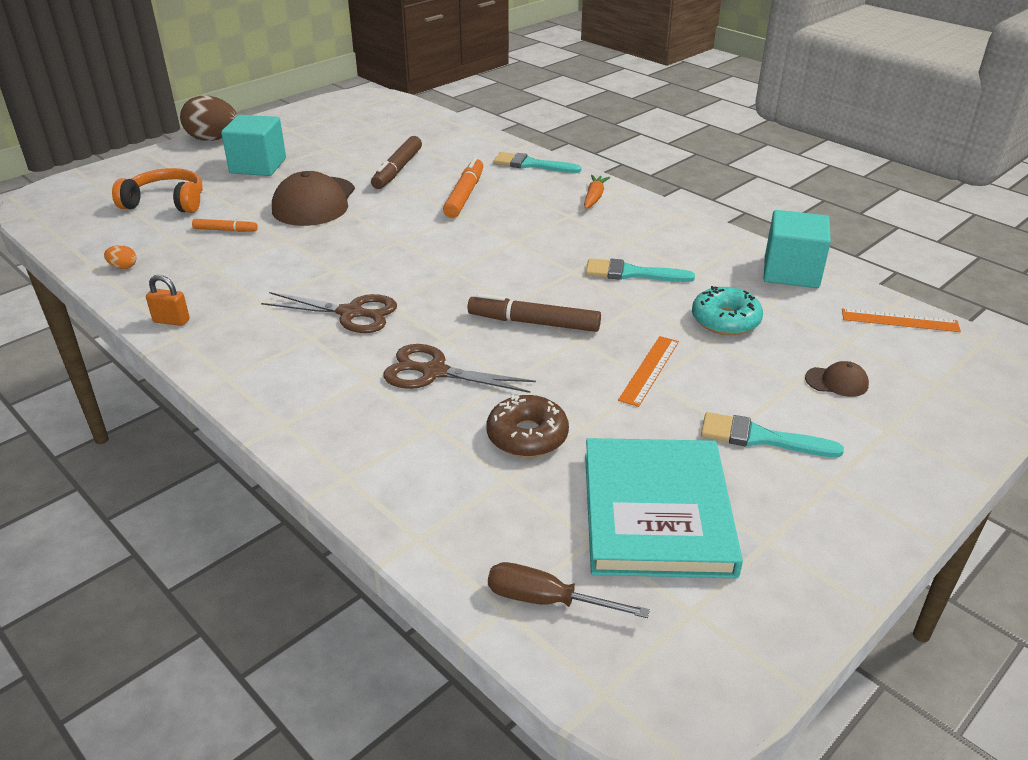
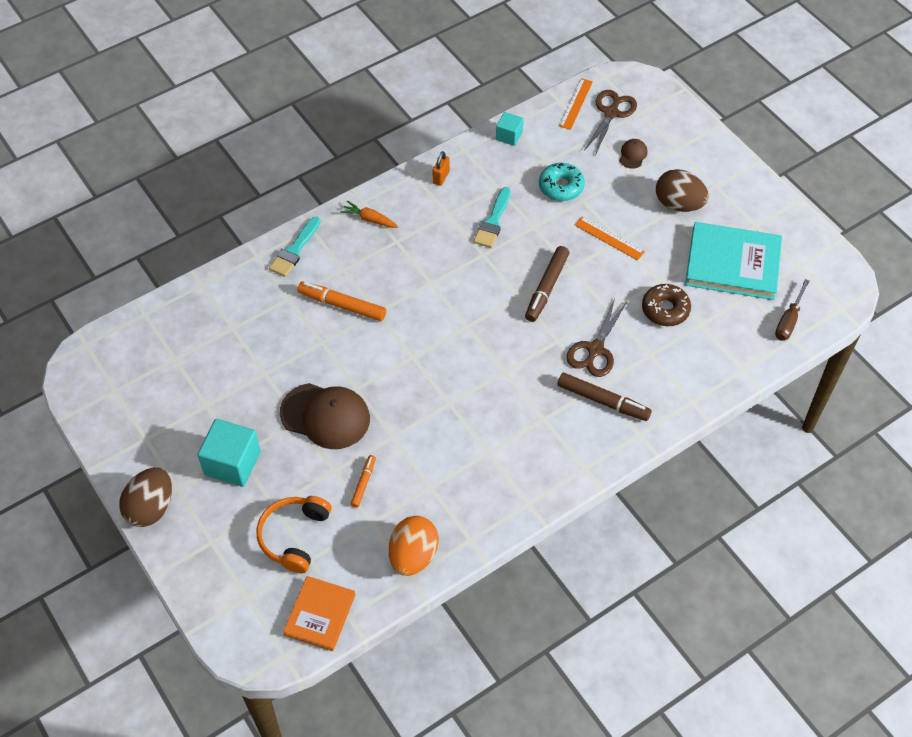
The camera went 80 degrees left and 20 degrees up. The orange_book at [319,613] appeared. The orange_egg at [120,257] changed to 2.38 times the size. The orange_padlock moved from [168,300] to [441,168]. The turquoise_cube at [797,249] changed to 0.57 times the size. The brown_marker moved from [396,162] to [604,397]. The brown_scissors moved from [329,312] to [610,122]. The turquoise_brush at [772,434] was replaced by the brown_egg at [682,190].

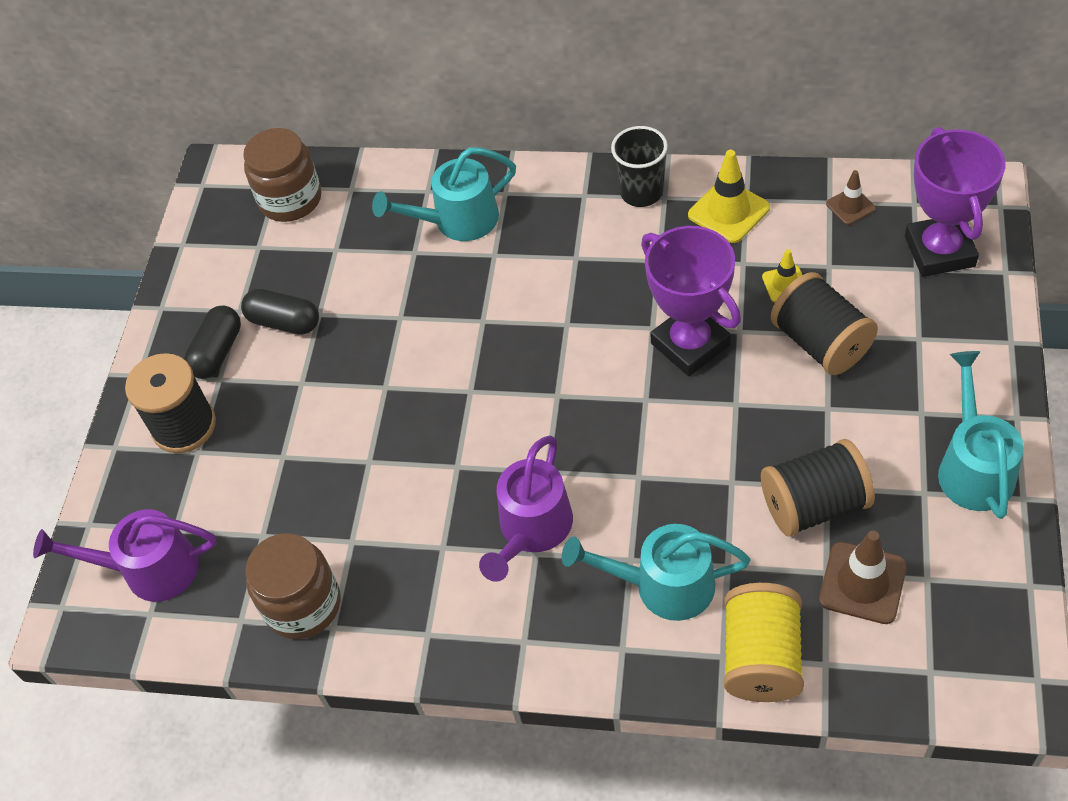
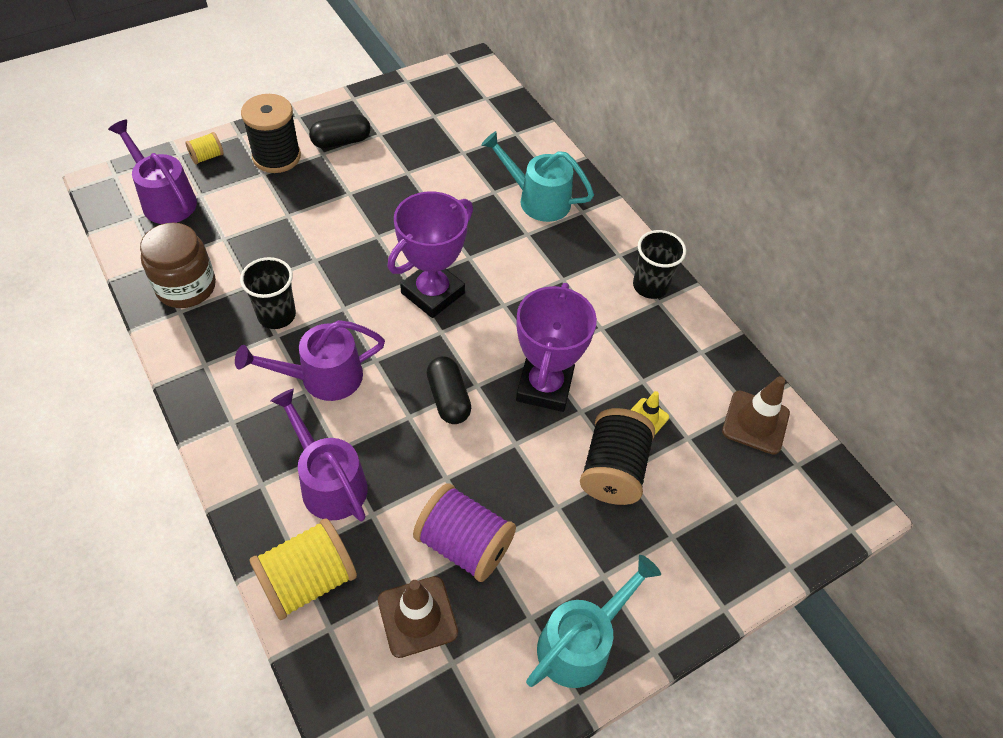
The camera went 40 degrees right and 0 degrees up. The yellow_spool at [204,148] appeared. The black_cup at [268,293] appeared. The turquoise_watering_can at [656,572] became the purple_watering_can at [319,455]. The purple_trophy moved from [955,202] to [430,254]. The black_spool at [818,488] became the purple_spool at [464,532]. The black_capsule moved from [280,312] to [448,390]. The brown_traffic_cone at [851,197] changed to 1.70 times the size. The brown_jar at [282,175] disappeared. The yellow_traffic_cone at [729,196] disappeared.

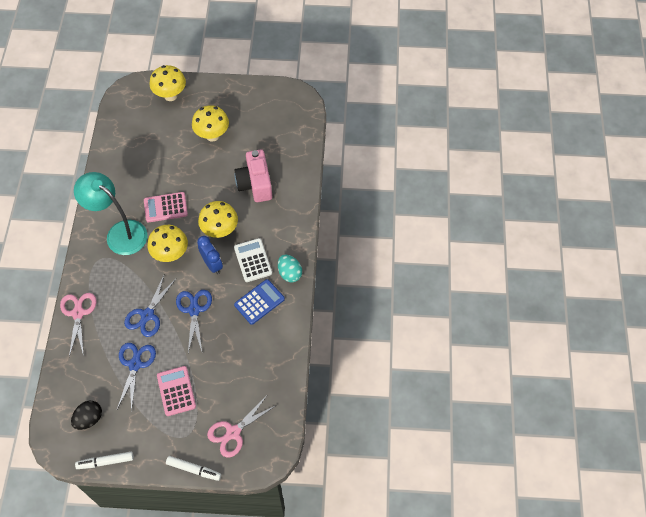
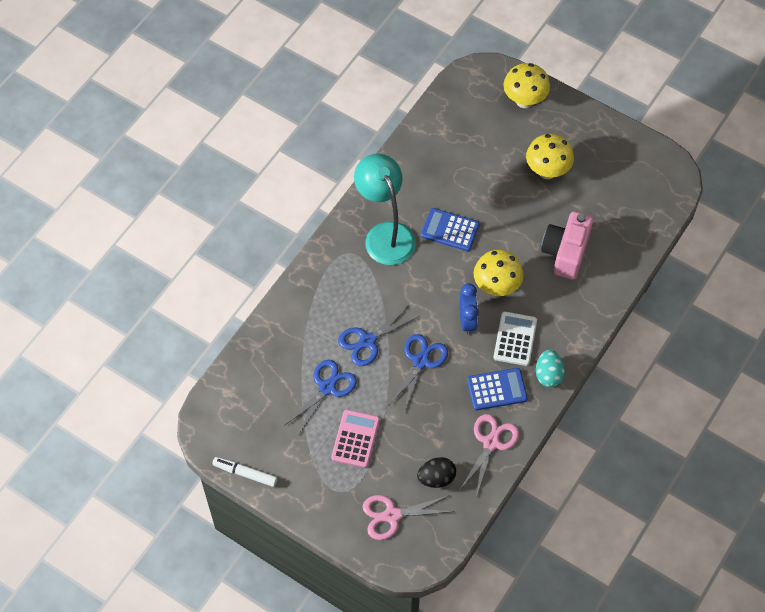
The camera went 30 degrees right and 0 degrees up. The black_egg moved from [86,415] to [436,472]. The pink_calculator at [166,207] became the blue_calculator at [450,229]. The pink_scissors moved from [78,325] to [490,455]. The yellow_mushroom at [167,243] disappeared. The white_marker at [193,468] disappeared.

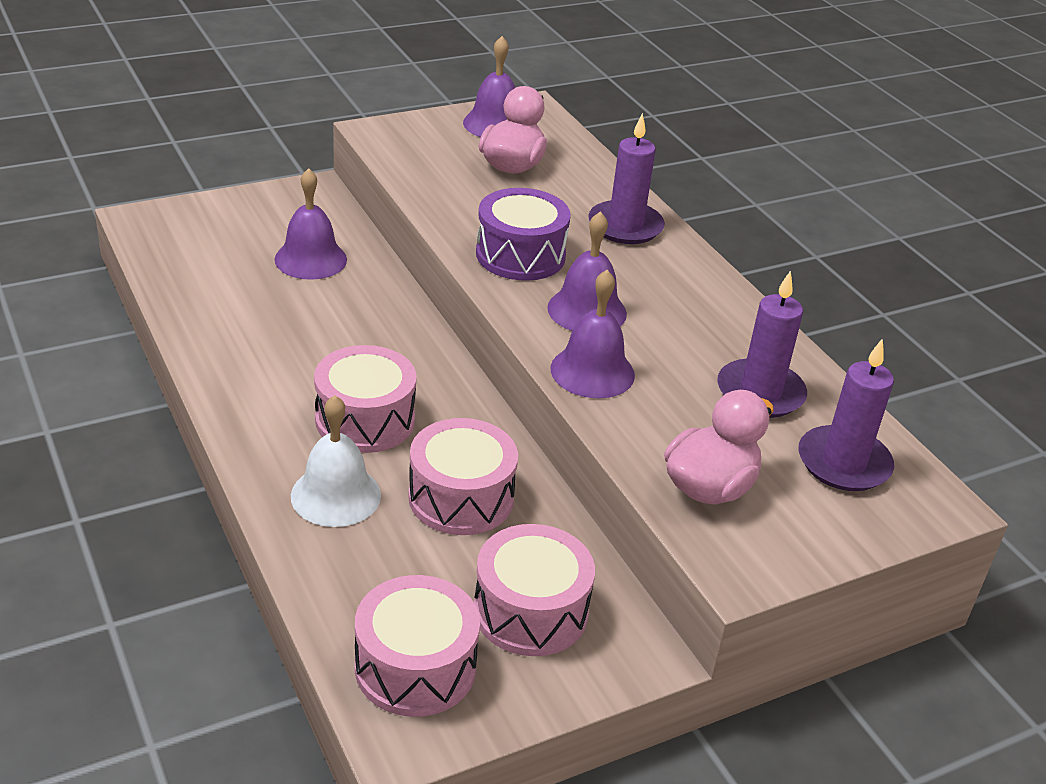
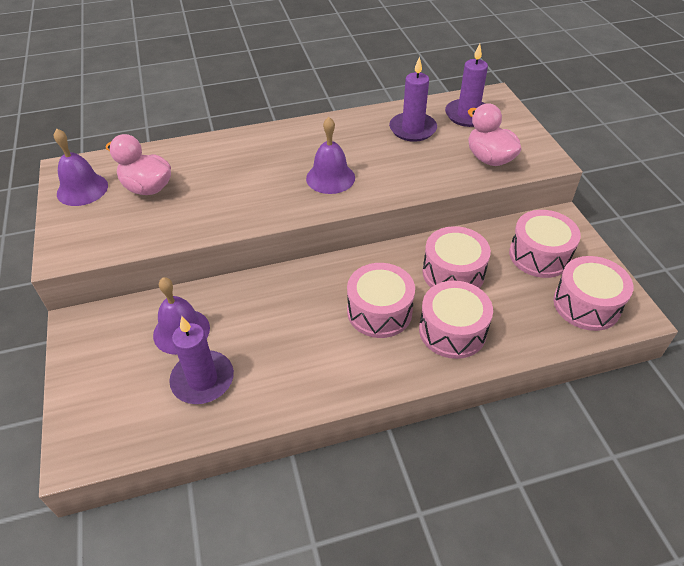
The camera went 75 degrees left and 10 degrees up. The purple_candle moved from [626,178] to [201,360]. The white_bell at [336,461] was replaced by the pink_drum at [456,320]. The purple_drum at [523,234] disappeared. The purple_bell at [593,334] disappeared.

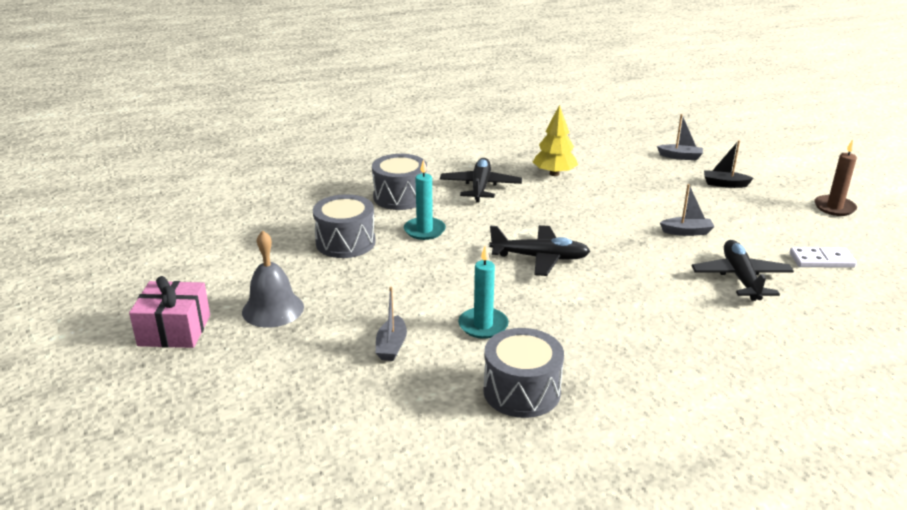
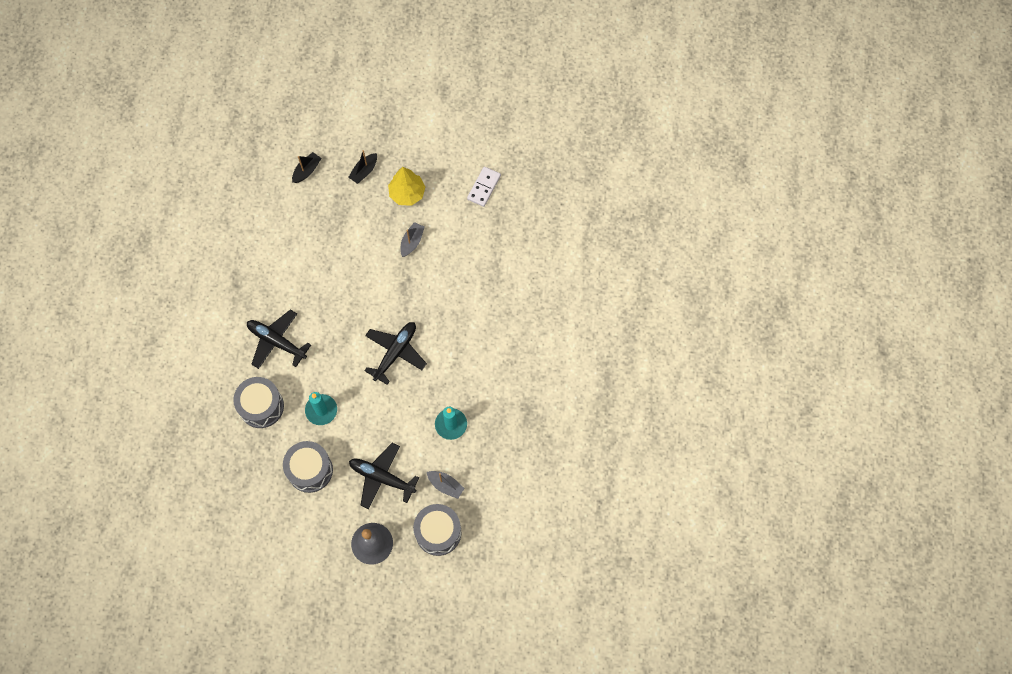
The camera went 65 degrees left and 40 degrees up. The grey_boat at [680,137] became the black_boat at [307,167]. The black_plane moved from [743,270] to [384,476]. The yellow_tree moved from [555,140] to [406,186]. The grey_drum moved from [524,373] to [437,530]. The pink_gift at [169,312] disappeared. The brown_candle at [835,177] disappeared.

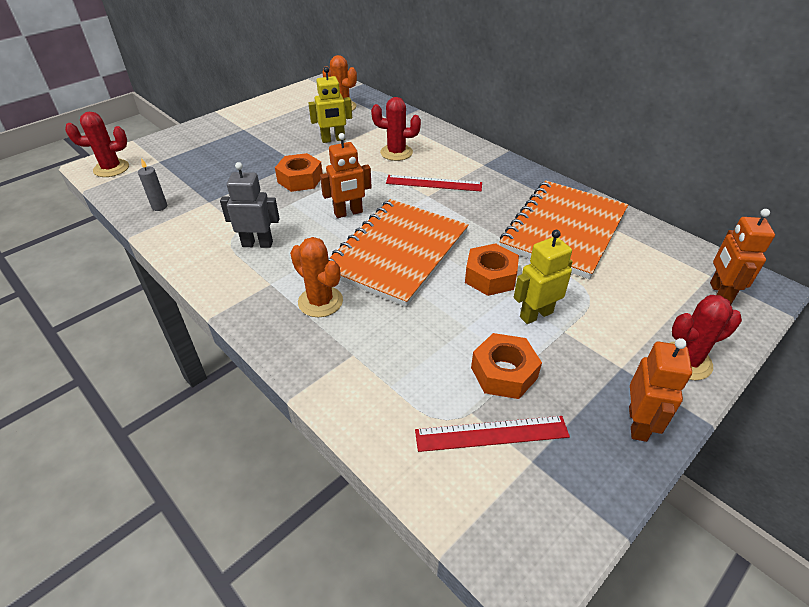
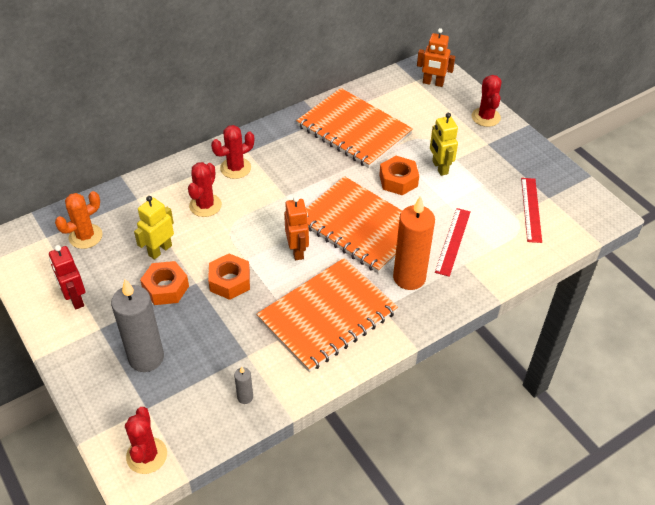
The camera went 80 degrees left and 5 degrees up. The red_robot at [67,277] appeared. The grey_candle at [137,325] appeared. The yellow_robot at [330,105] turned 135 degrees counterclockwise. The orange_nut moved from [506,366] to [164,283]. The red_cactus at [232,152] appeared. The grey_robot at [250,205] was replaced by the orange_notebook at [327,315]. The orange_cactus at [316,277] was replaced by the orange_candle at [414,243]. The red_ruler moved from [434,183] to [453,242]. The orange_robot at [660,390] disappeared.

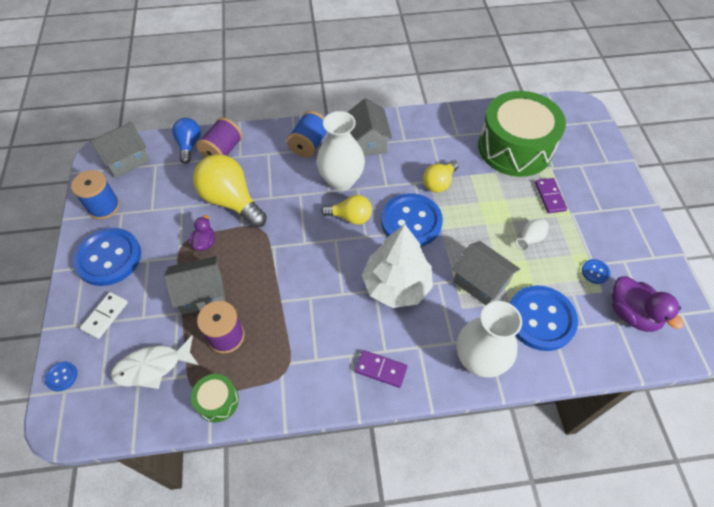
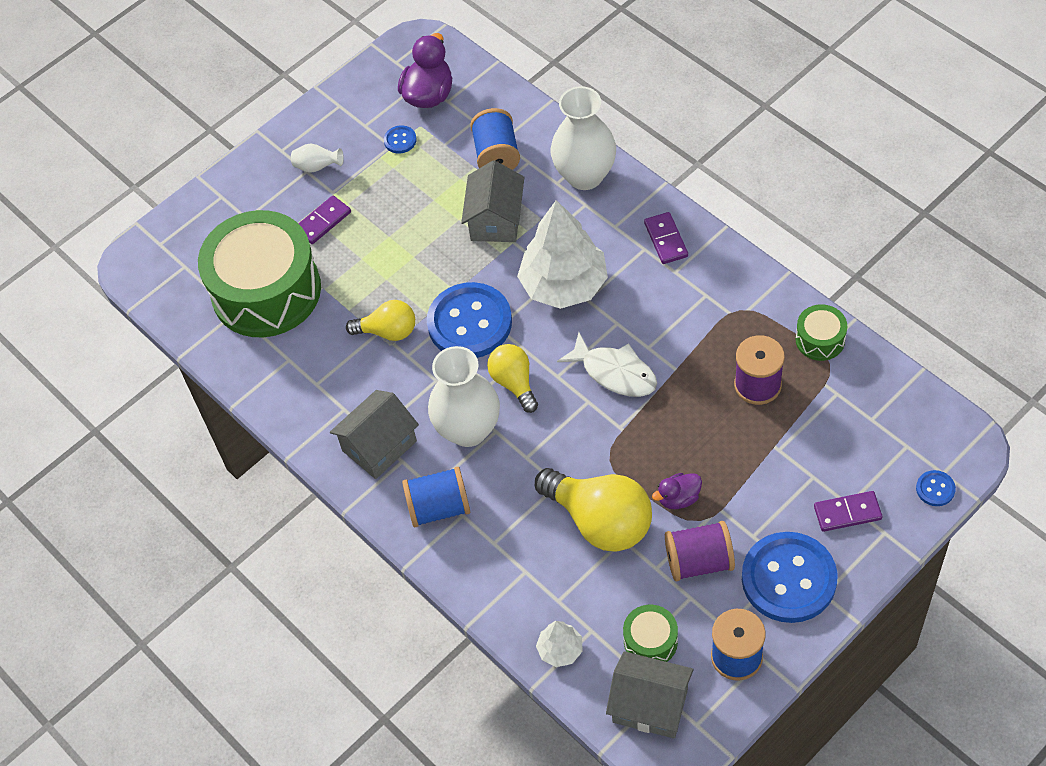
The camera went 120 degrees left and 0 degrees up. The white_vase moved from [532,234] to [317,158]. The blue_button at [544,318] was replaced by the blue_spool at [495,139]. The yellow_light_bulb at [230,191] turned 60 degrees counterclockwise. The blue_light_bulb at [186,141] was replaced by the white_tree at [559,644]. The white_fish moved from [155,362] to [607,364]. The green_drum at [650,633] appeared. The purple_spool moved from [219,137] to [700,551]. The white_domino at [104,315] became the purple_domino at [848,511]. The grey_house at [195,285] disappeared.

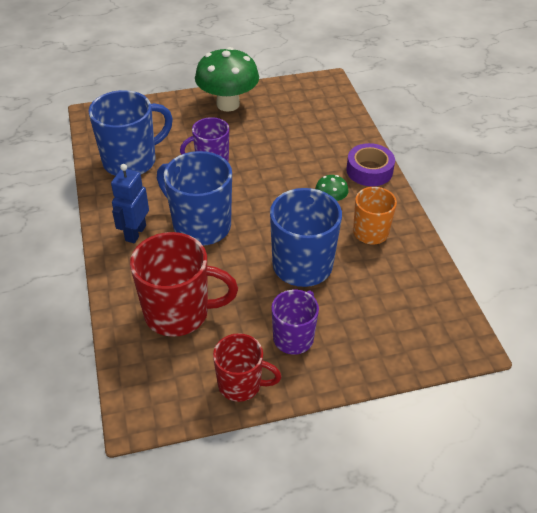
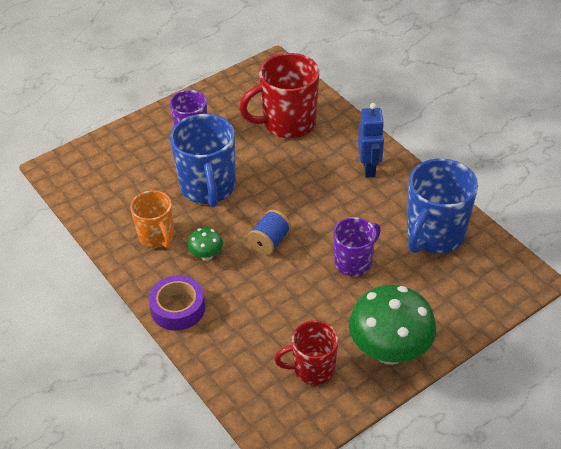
The camera went 160 degrees right and 0 degrees up. The blue_spool at [269,232] appeared. The red_mug moved from [247,367] to [306,352]. The blue_mug at [194,198] disappeared.

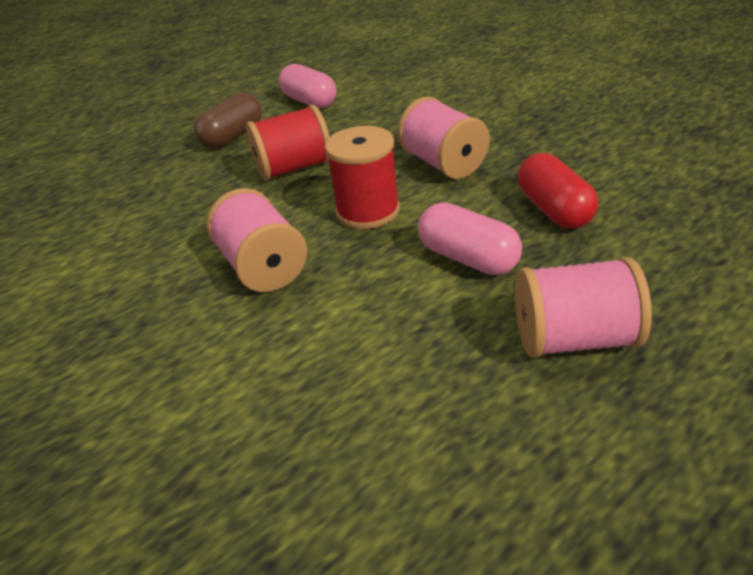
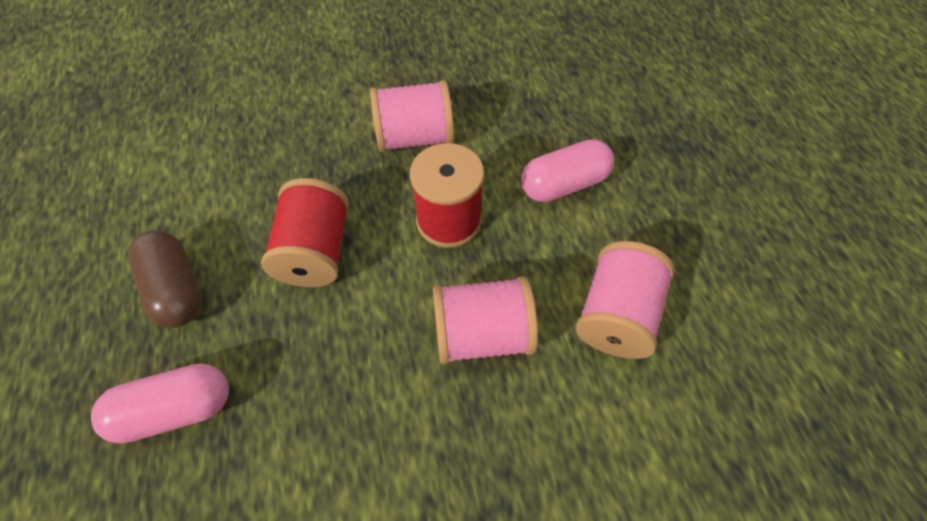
The camera went 70 degrees left and 20 degrees up. The pink_capsule moved from [308,86] to [160,403]. The pink_spool moved from [583,307] to [625,300]. The red_capsule at [558,191] disappeared.

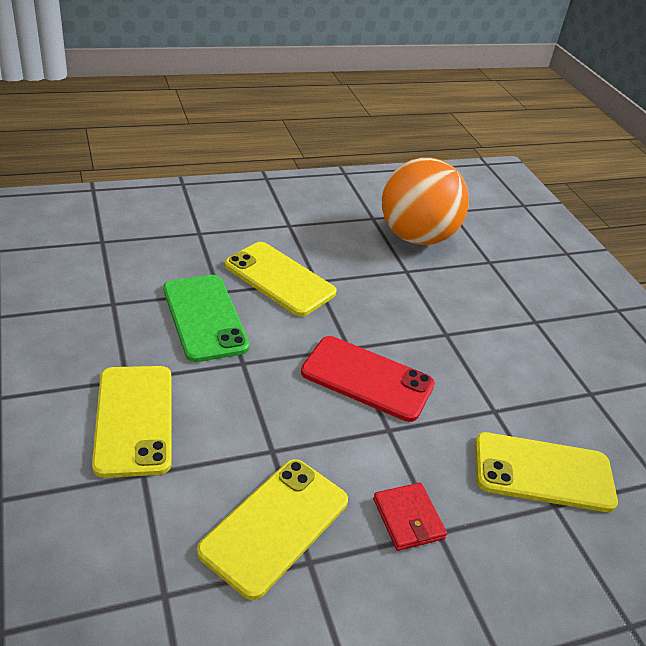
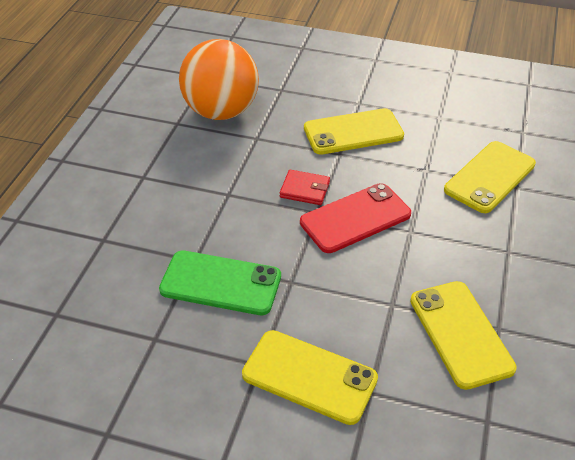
The camera went 50 degrees left and 5 degrees up. The red_wallet moved from [410,517] to [305,187]. The yellow_phone moved from [281,279] to [354,131].

